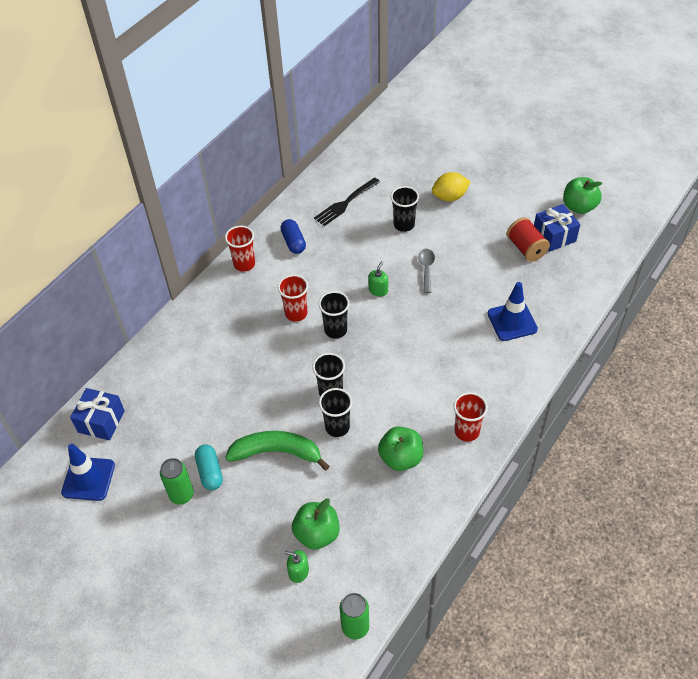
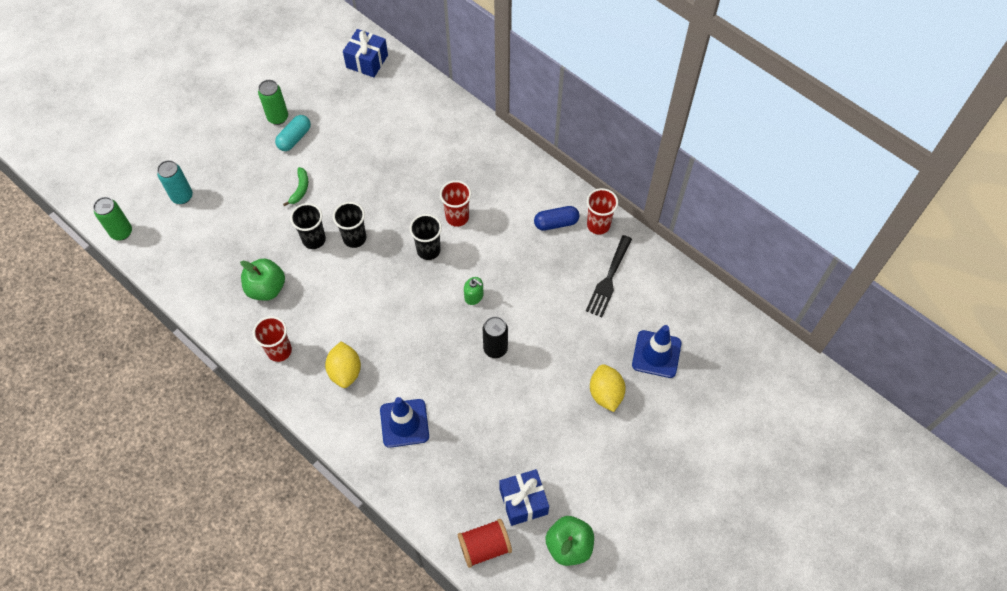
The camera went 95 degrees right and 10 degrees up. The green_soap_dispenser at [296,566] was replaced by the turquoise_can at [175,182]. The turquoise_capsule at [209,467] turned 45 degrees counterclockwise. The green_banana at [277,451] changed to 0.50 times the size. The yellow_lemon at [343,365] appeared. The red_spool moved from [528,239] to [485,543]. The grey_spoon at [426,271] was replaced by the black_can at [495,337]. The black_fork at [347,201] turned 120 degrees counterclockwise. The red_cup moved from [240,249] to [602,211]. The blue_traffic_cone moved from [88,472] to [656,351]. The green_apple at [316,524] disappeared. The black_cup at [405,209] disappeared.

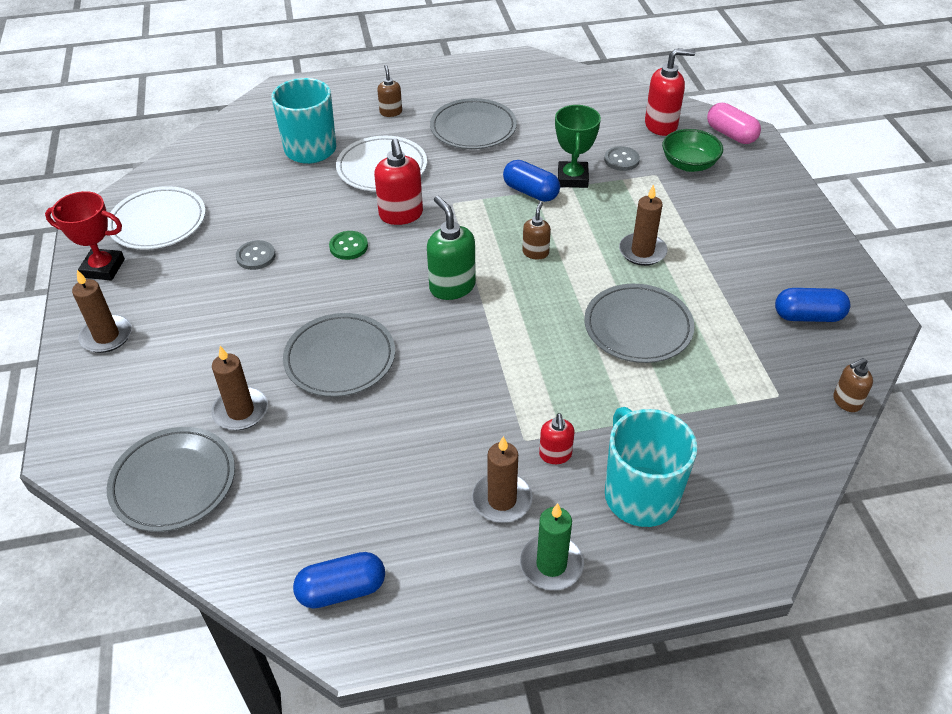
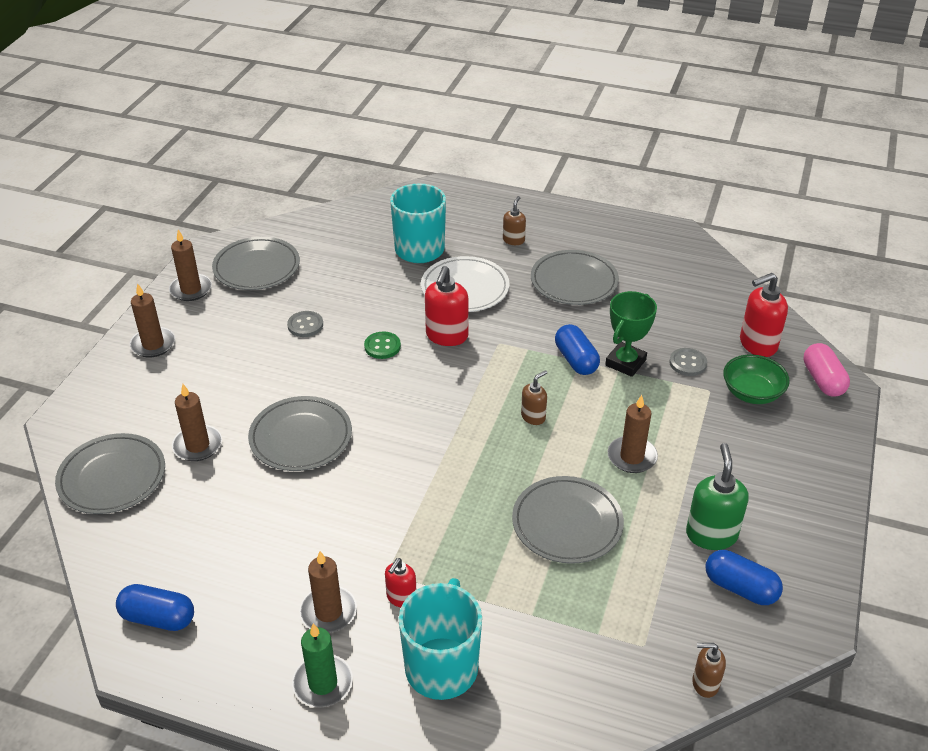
The camera went 30 degrees right and 5 degrees down. The red_trophy at [85,236] was replaced by the brown_candle at [190,265]. The white_plate at [156,218] became the grey_plate at [256,263]. The green_soap_dispenser moved from [451,248] to [717,496]. The red_soap_dispenser at [670,92] turned 135 degrees clockwise.

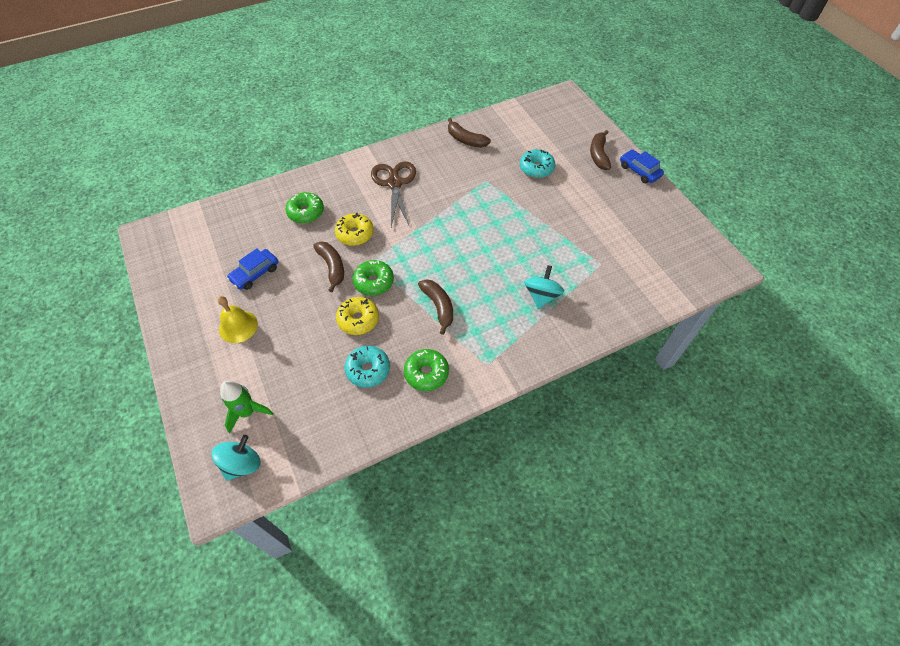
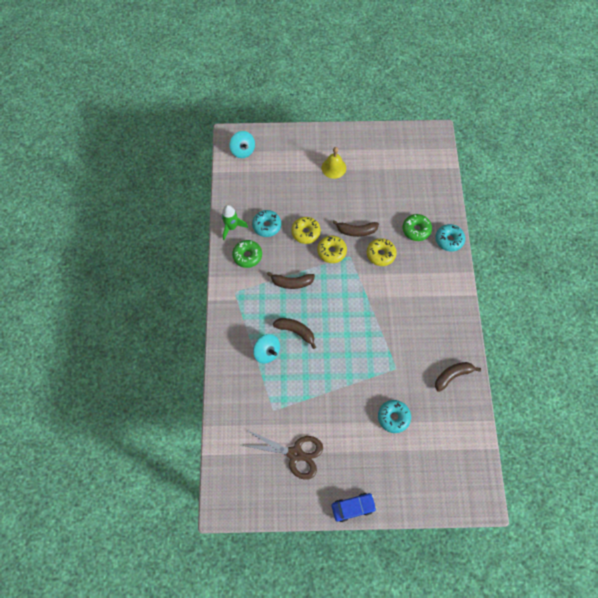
The camera went 115 degrees right and 10 degrees up. The green_rocket moved from [246,407] to [234,222]. The brown_scissors moved from [393,194] to [282,454]. The brown_banana moved from [600,150] to [294,333]. The green_donut at [373,278] became the yellow_donut at [332,249]. The turquoise_donut at [450,238] appeared. The blue_car at [252,269] disappeared.

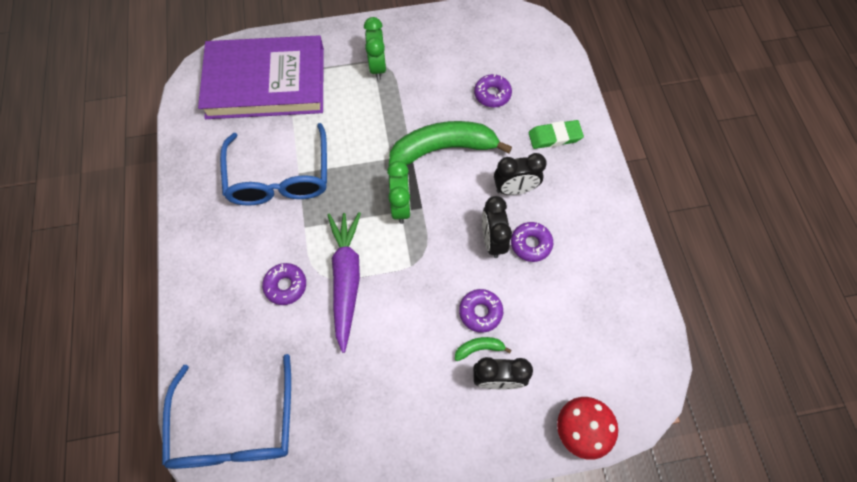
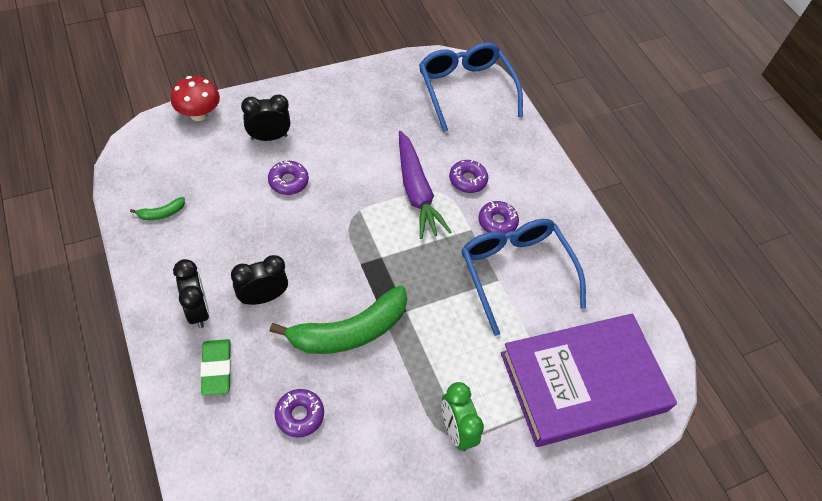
The camera went 160 degrees right and 10 degrees down. The green_banana moved from [483,349] to [157,208]. The black_clock moved from [497,227] to [191,293]. The green_eraser at [556,134] turned 75 degrees counterclockwise. The purple_donut moved from [532,242] to [499,217]. The green_clock at [399,192] disappeared.

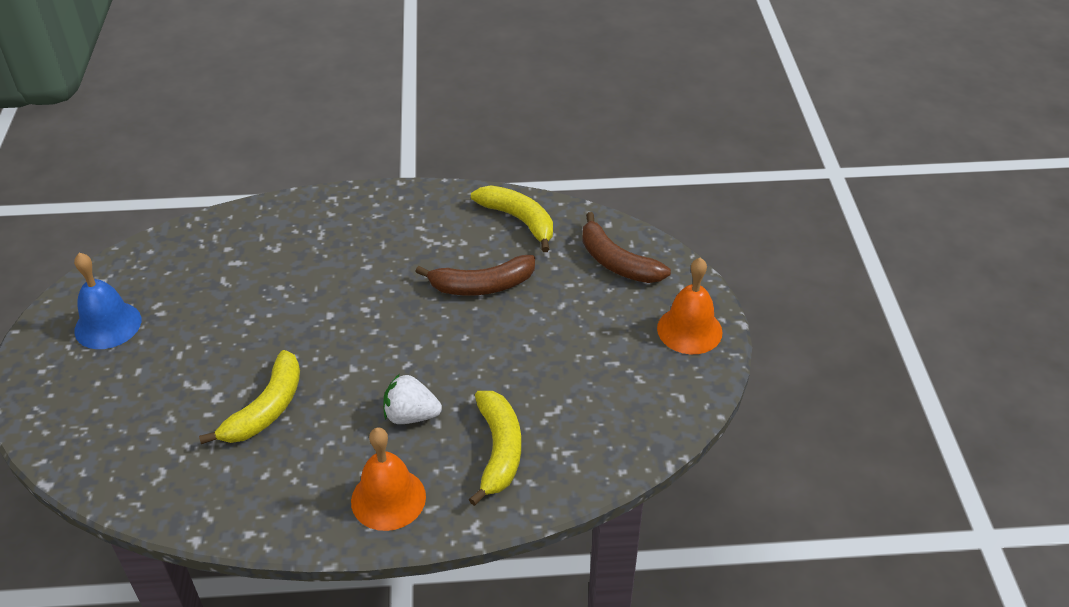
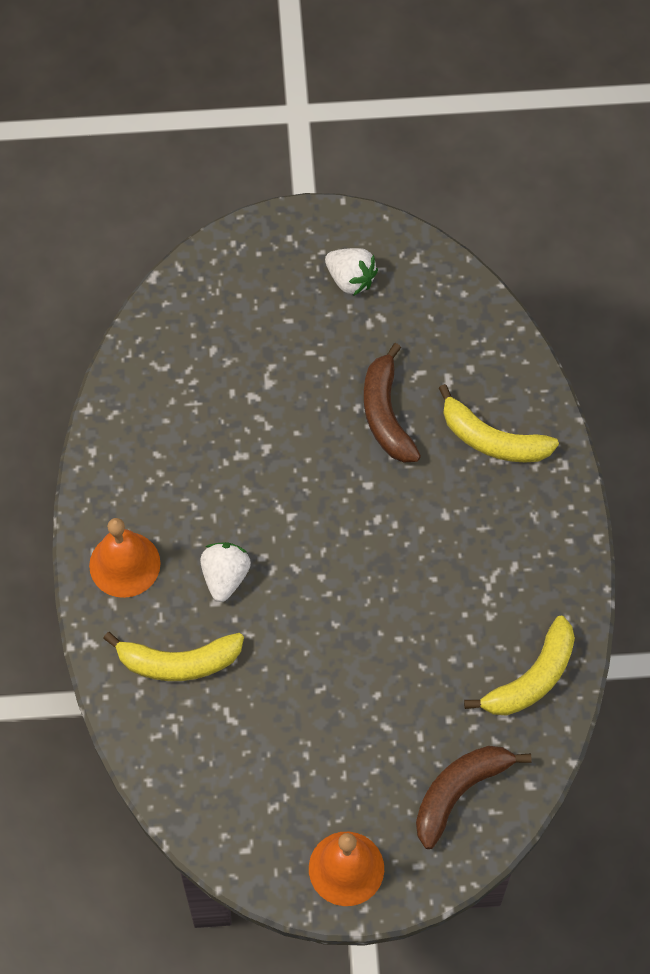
The camera went 90 degrees right and 20 degrees up. The blue_bell at [107,301] was replaced by the white_strawberry at [351,272]. The brown_banana moved from [475,275] to [392,402]. The yellow_banana moved from [249,397] to [499,423].

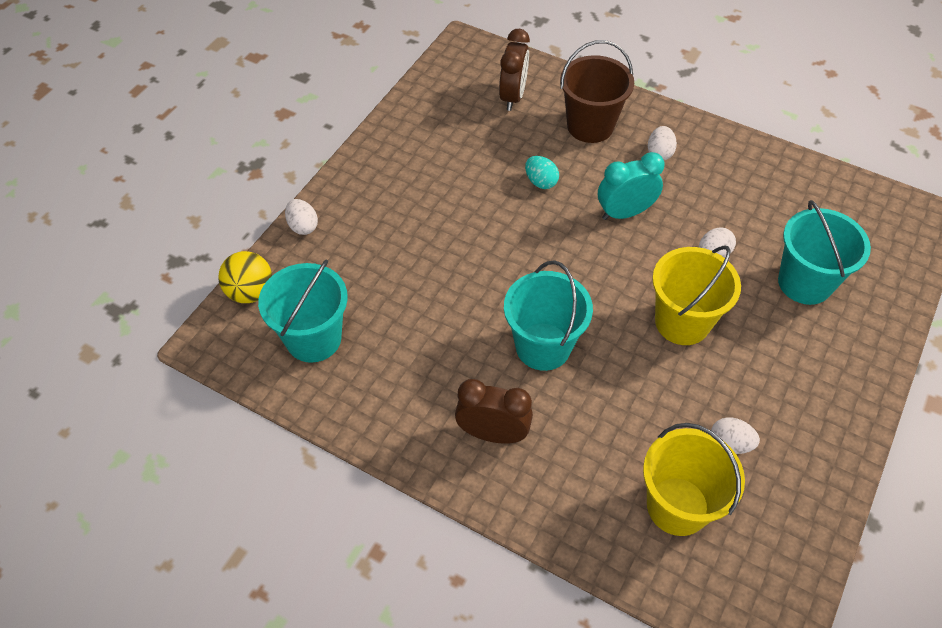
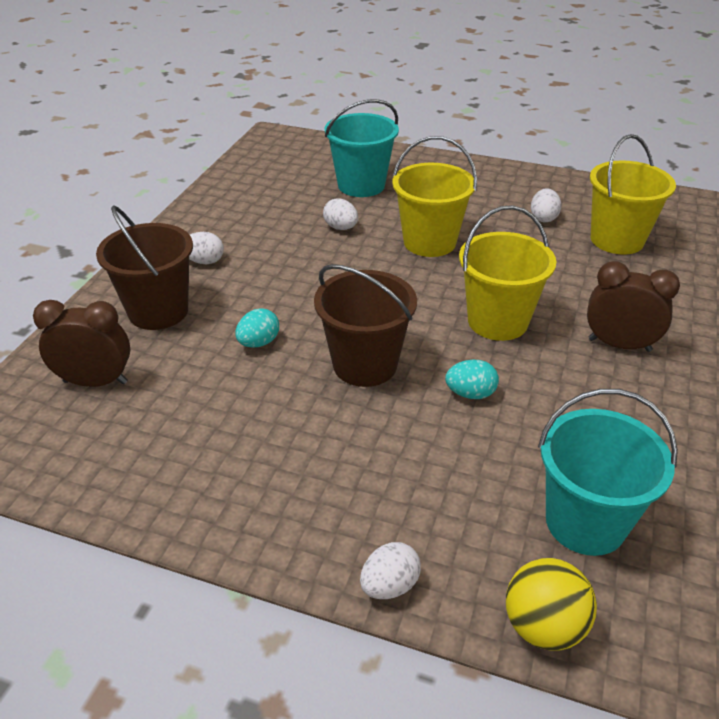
The camera went 100 degrees left and 15 degrees down. The brown_bucket at [365,325] appeared. The turquoise_egg at [472,379] appeared. The turquoise_bucket at [548,316] became the yellow_bucket at [507,273]. The brown_clock at [494,411] turned 105 degrees clockwise. The turquoise_clock at [631,186] disappeared.

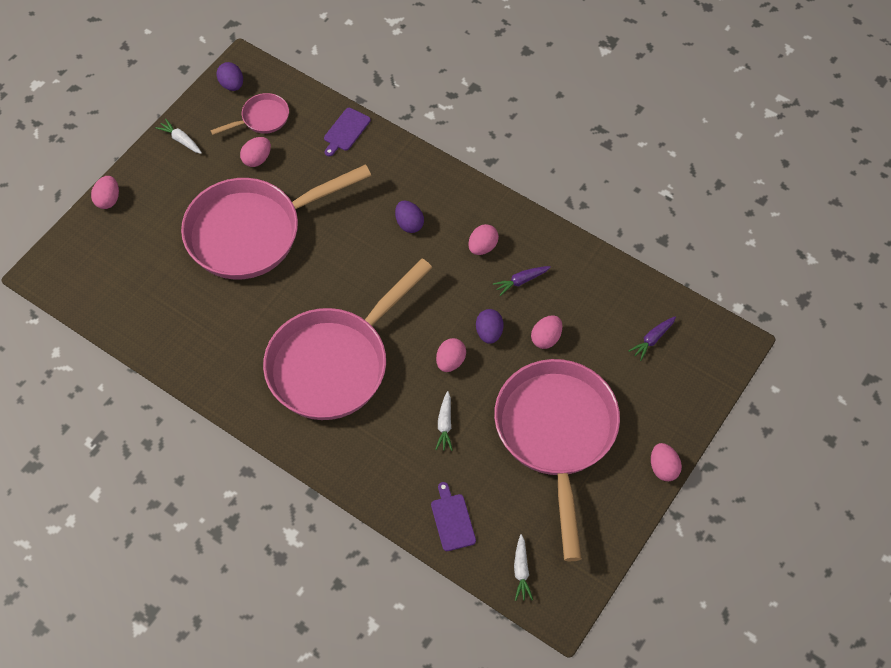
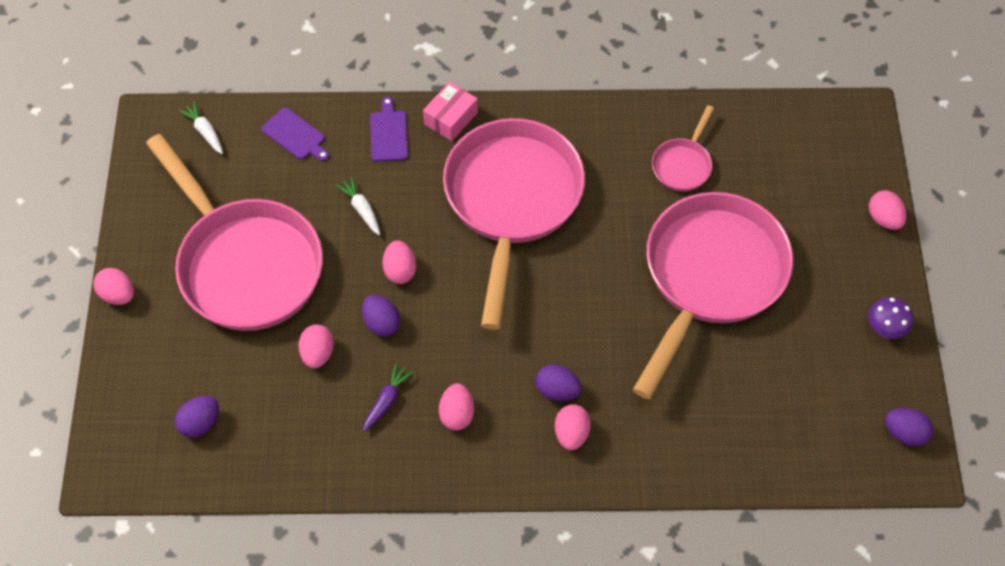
The camera went 145 degrees right and 0 degrees up. The purple_carrot at [652,338] was replaced by the purple_egg at [197,417]. The purple_cutting_board moved from [347,132] to [389,129]. The pink_box at [450,111] appeared. The pink_egg moved from [255,152] to [573,427]. The pink_pan moved from [249,114] to [683,148]. The white_carrot at [179,136] was replaced by the purple_mushroom at [891,318].

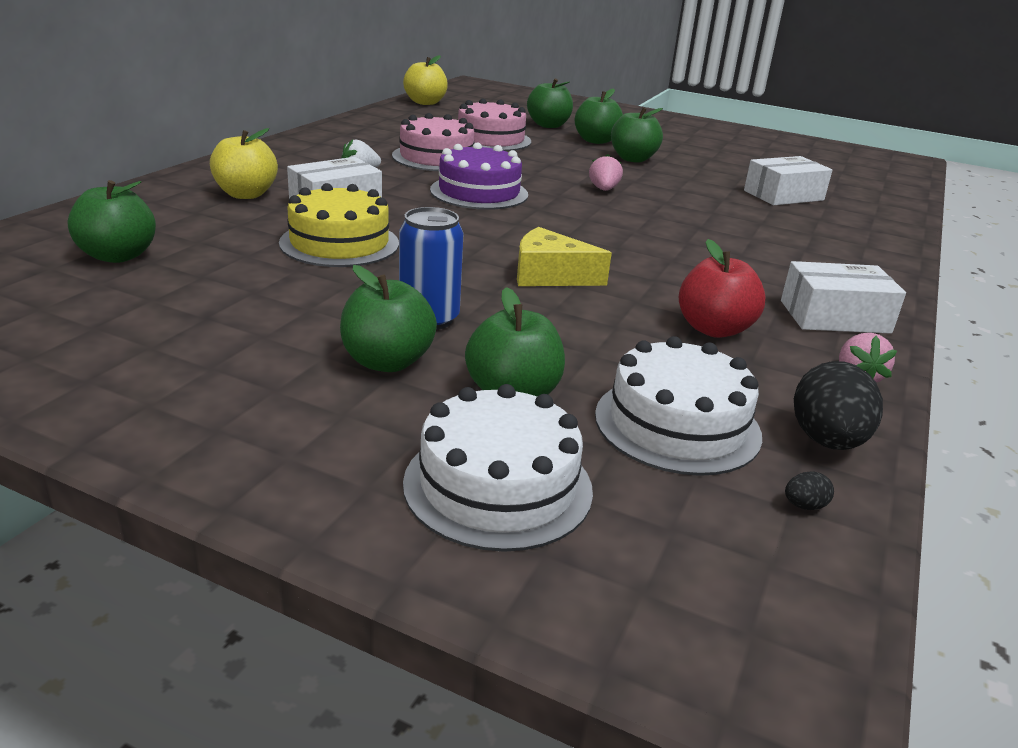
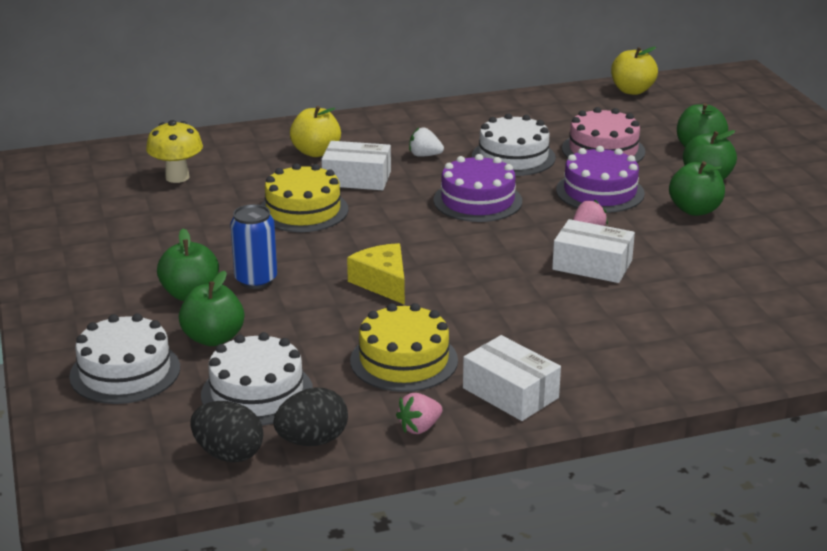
The camera went 50 degrees right and 0 degrees up. The green_apple at [112,221] was replaced by the yellow_mushroom at [174,151]. The black_egg at [809,490] changed to 2.41 times the size. The red_apple at [722,288] was replaced by the yellow_cake at [404,347]. The pink_cake at [433,142] became the white_cake at [514,144]. The white_box moved from [788,180] to [593,251]. The purple_cake at [600,179] appeared.

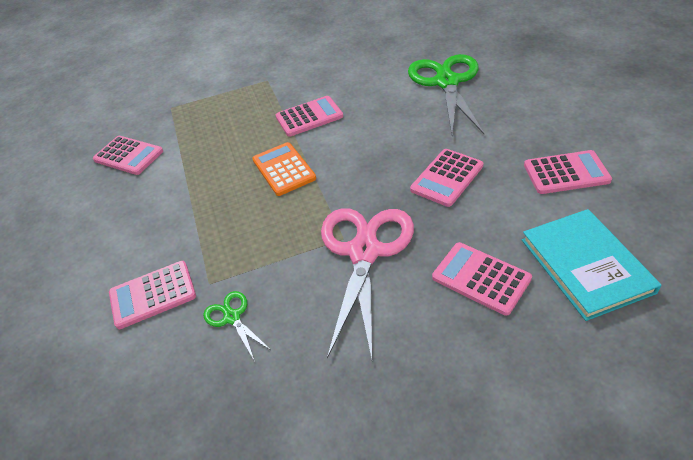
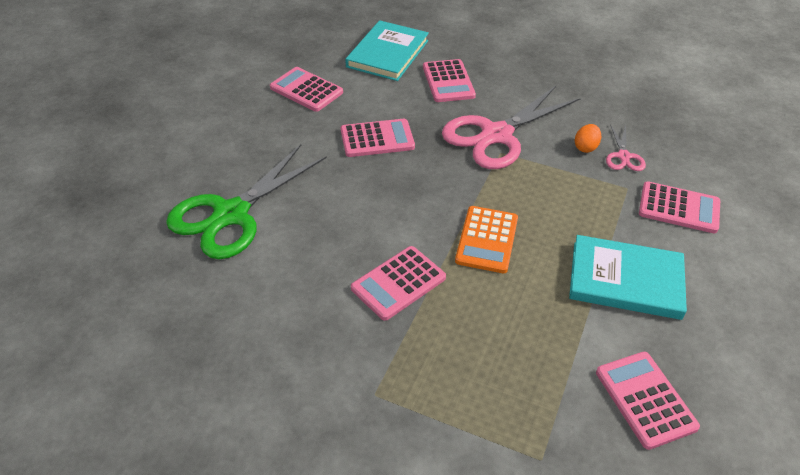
The camera went 145 degrees left and 0 degrees up. The pink_calculator at [309,116] turned 60 degrees counterclockwise. The turquoise_book at [628,277] appeared. The orange_egg at [587,138] appeared. The green_scissors at [237,325] became the pink_scissors at [626,147].

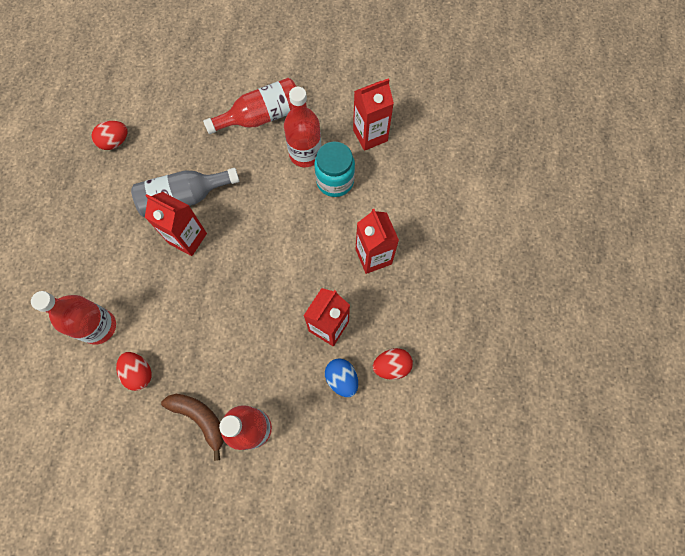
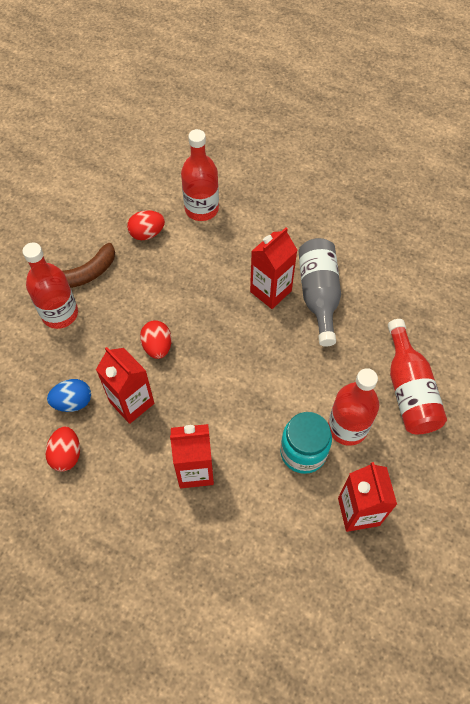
The camera went 105 degrees right and 10 degrees down. The red_egg moved from [109,135] to [156,339].

